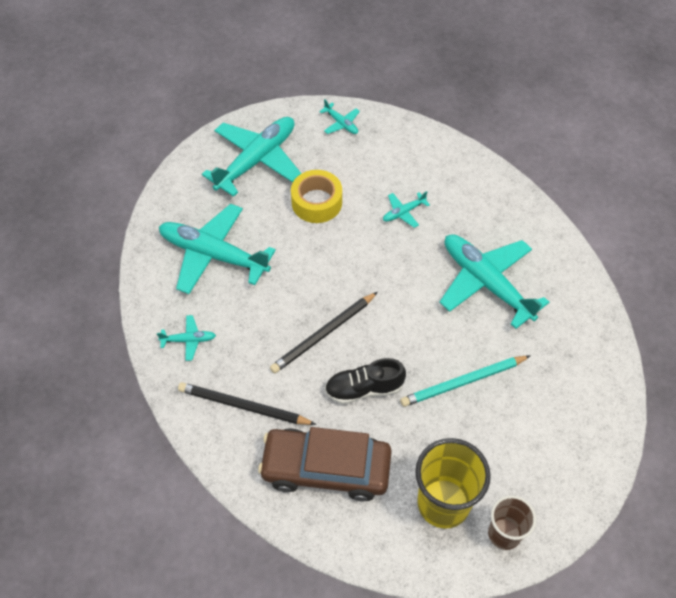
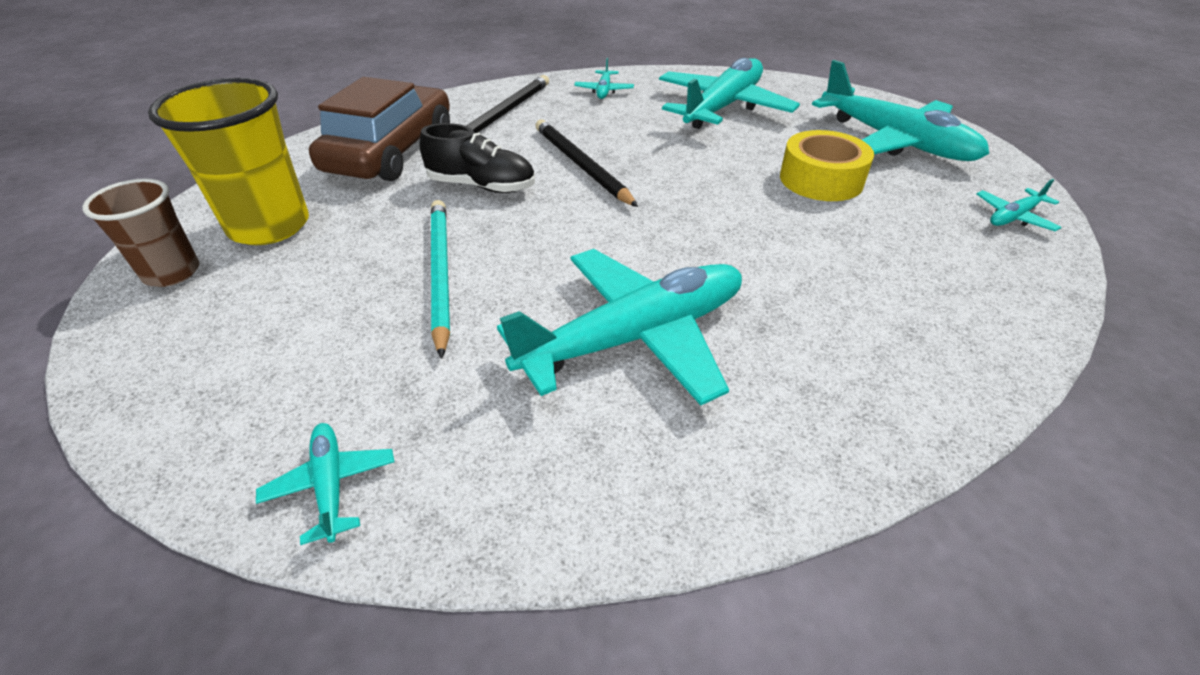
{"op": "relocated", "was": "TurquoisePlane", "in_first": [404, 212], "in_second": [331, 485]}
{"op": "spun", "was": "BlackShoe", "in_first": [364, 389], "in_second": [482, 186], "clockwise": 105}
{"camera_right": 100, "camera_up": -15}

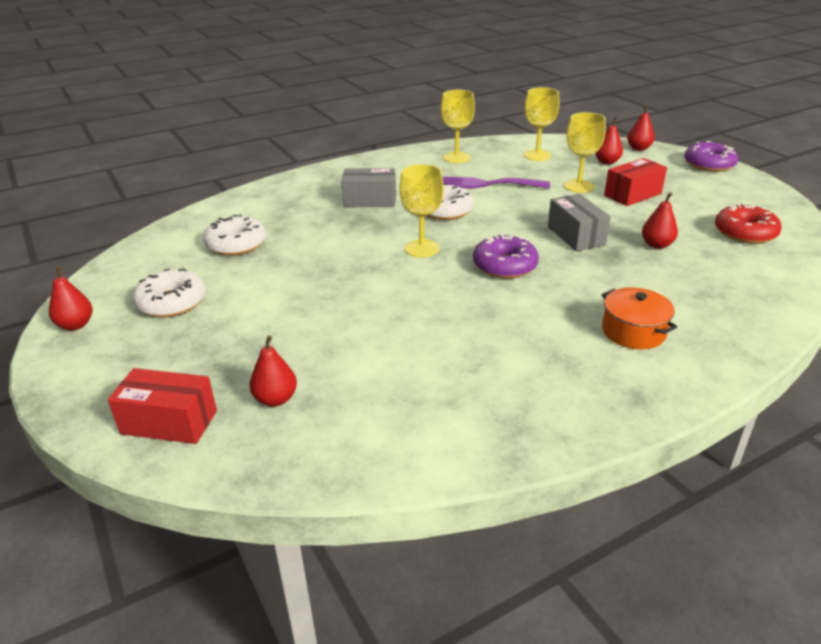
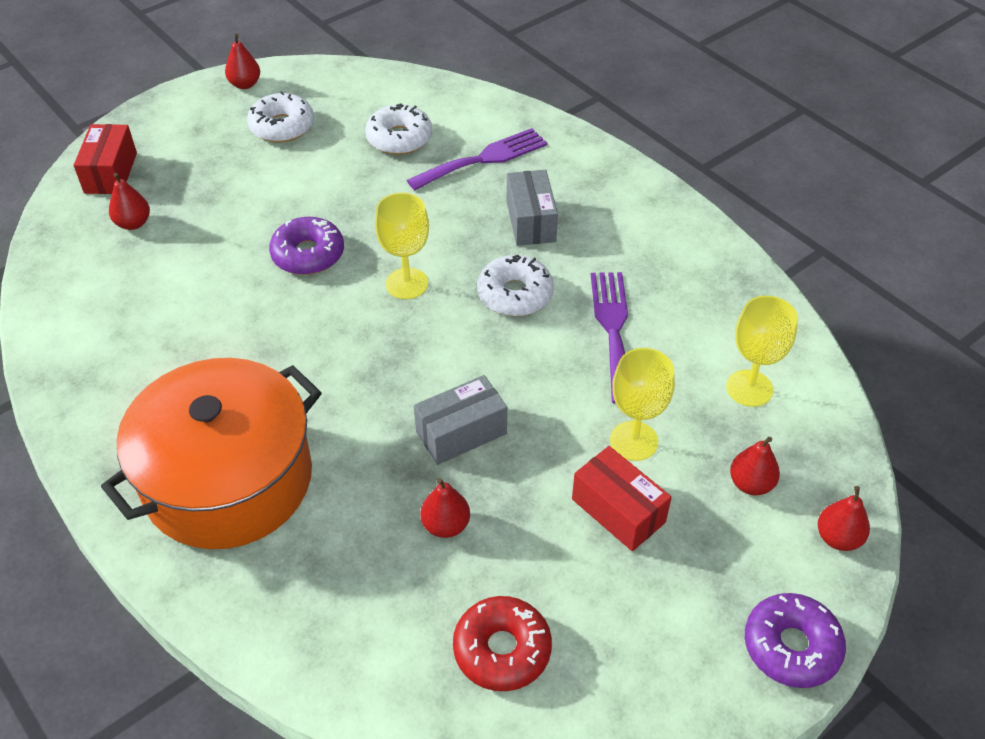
{"op": "missing", "was": "YellowGoblet", "in_first": [456, 158]}
{"op": "relocated", "was": "PurpleDonut", "in_first": [504, 266], "in_second": [308, 254]}
{"op": "size", "was": "OrangePot", "in_first": [633, 331], "in_second": [228, 480], "ratio": 2.3}
{"op": "appeared", "now": "PurpleFork", "in_second": [483, 159]}
{"camera_right": 80, "camera_up": 15}

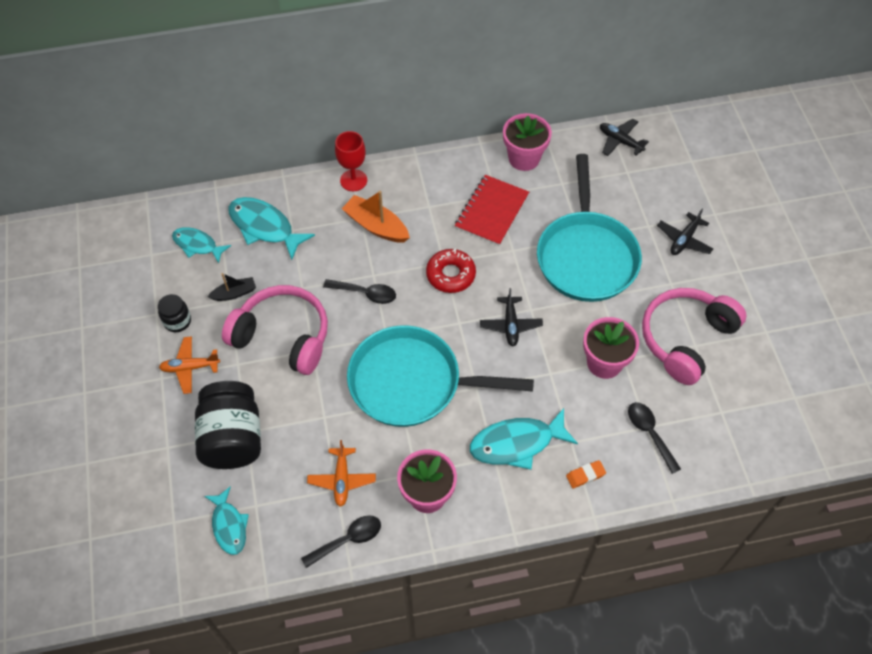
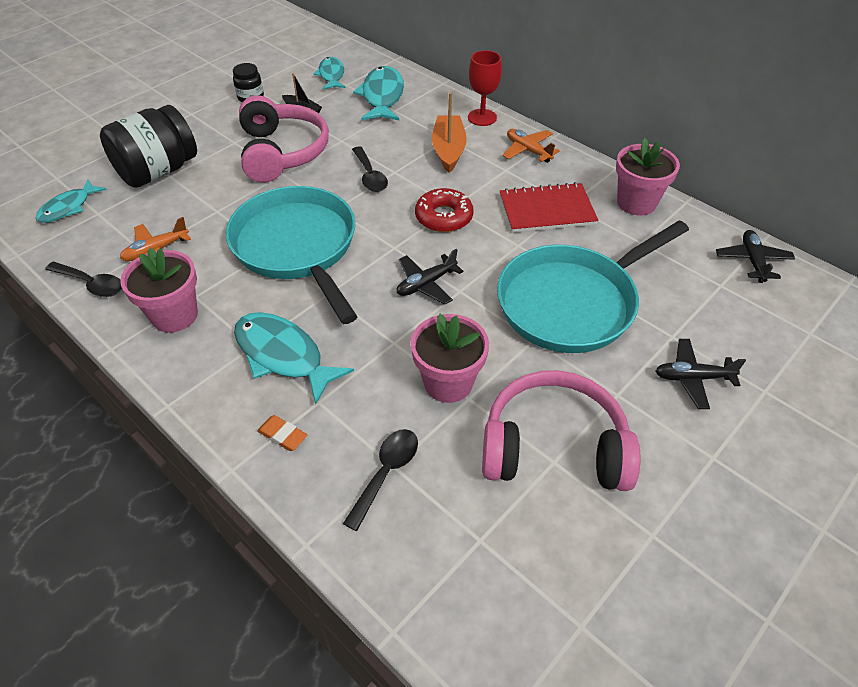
{"op": "relocated", "was": "OrangePlane", "in_first": [190, 367], "in_second": [528, 150]}
{"camera_right": 55, "camera_up": -10}

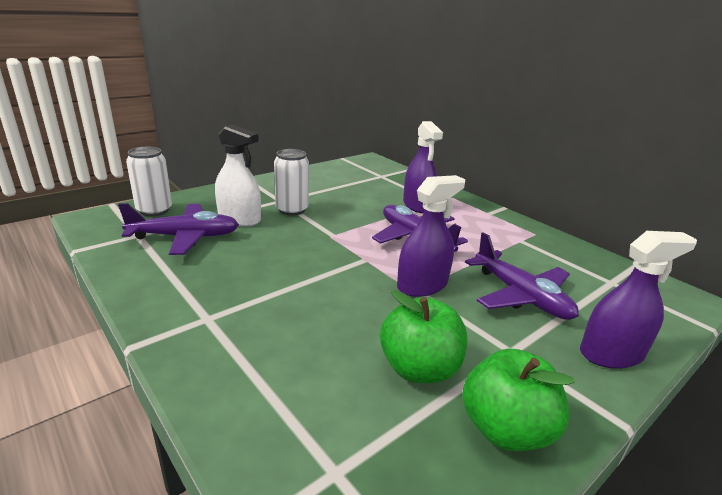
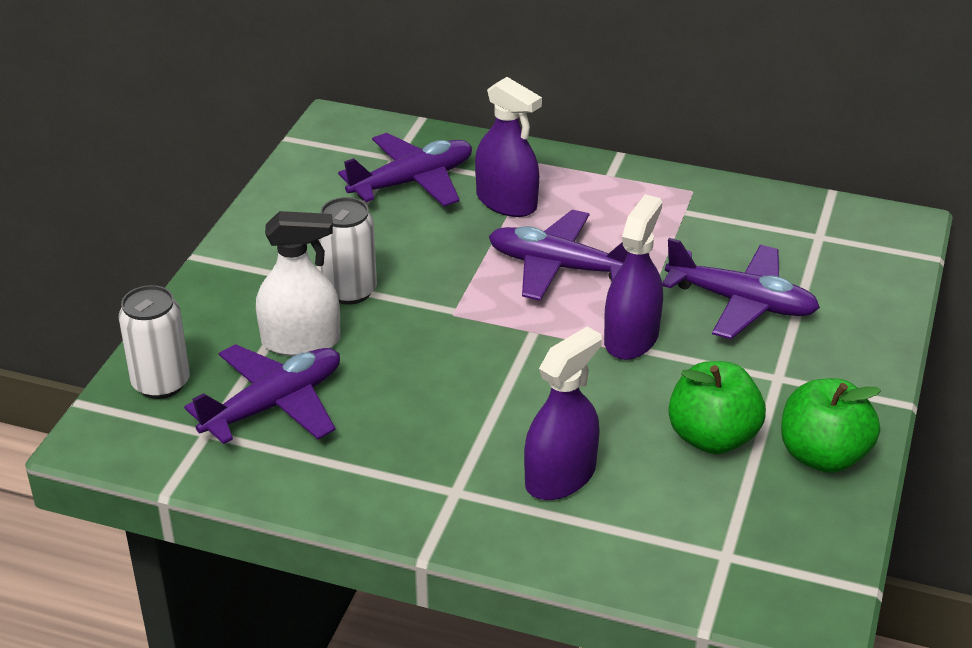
{"op": "relocated", "was": "PurpleSprayBottle", "in_first": [611, 353], "in_second": [560, 476]}
{"op": "appeared", "now": "PurplePlane", "in_second": [412, 182]}
{"camera_right": -30, "camera_up": 10}

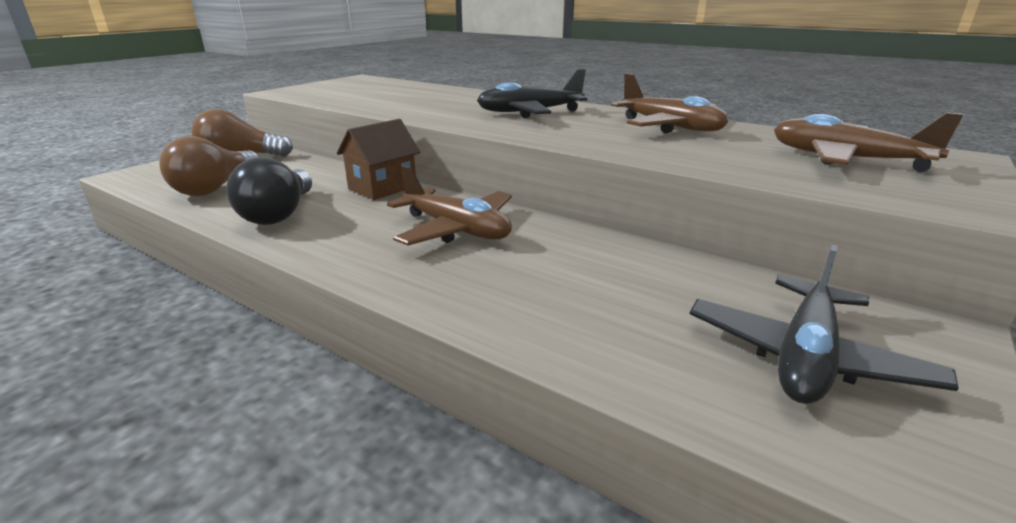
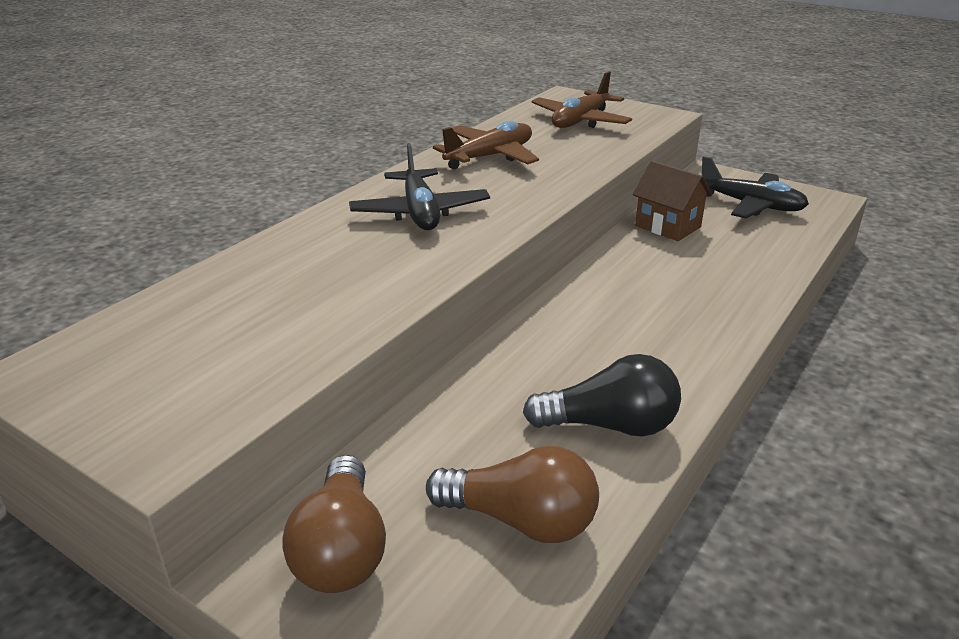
{"op": "relocated", "was": "BrownHouse", "in_first": [382, 188], "in_second": [668, 226]}
{"op": "missing", "was": "BrownPlane", "in_first": [456, 229]}
{"camera_right": -90, "camera_up": 5}

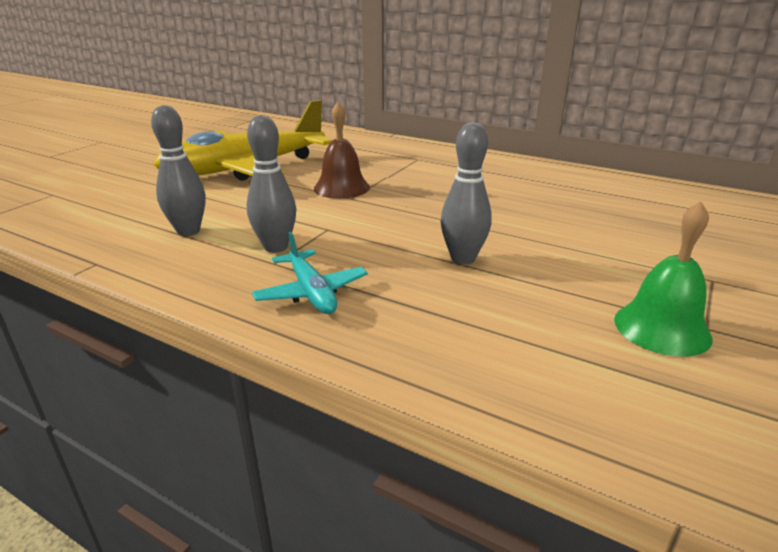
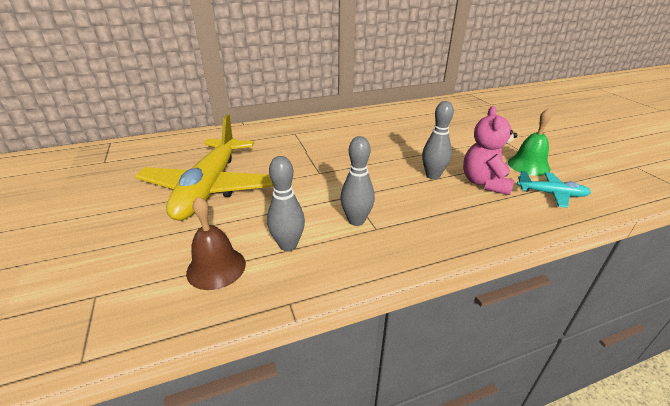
{"op": "relocated", "was": "BrownBell", "in_first": [341, 188], "in_second": [216, 268]}
{"op": "relocated", "was": "TurquoisePlane", "in_first": [311, 292], "in_second": [552, 194]}
{"op": "appeared", "now": "PinkTeddyBear", "in_second": [484, 183]}
{"camera_right": -50, "camera_up": 5}

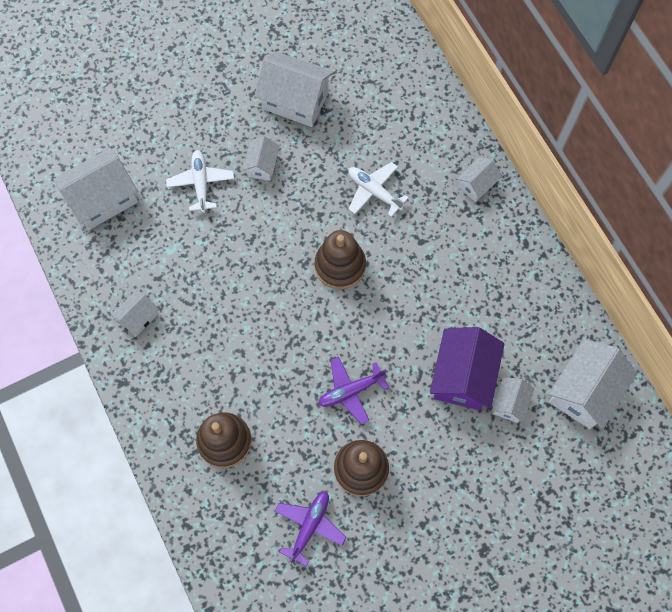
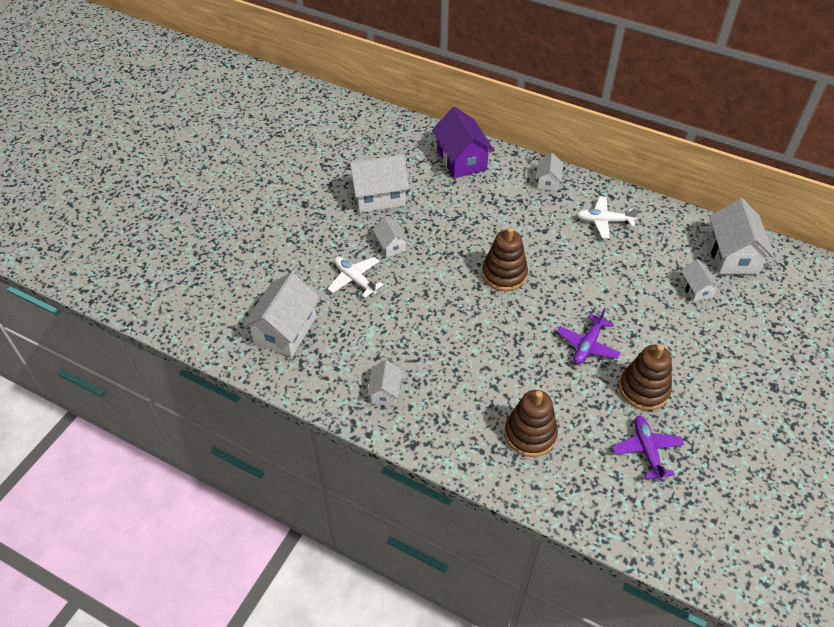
{"op": "relocated", "was": "WhitePlane", "in_first": [374, 191], "in_second": [604, 221]}
{"op": "relocated", "was": "PurpleHouse", "in_first": [463, 376], "in_second": [461, 160]}
{"camera_right": -35, "camera_up": -20}

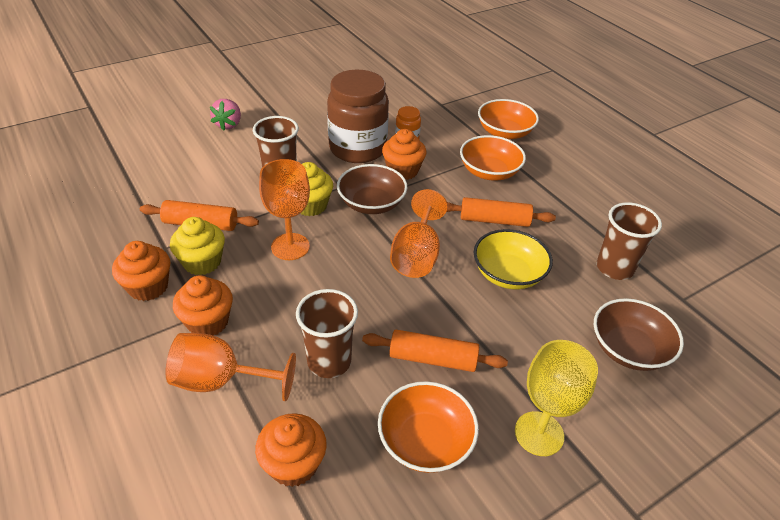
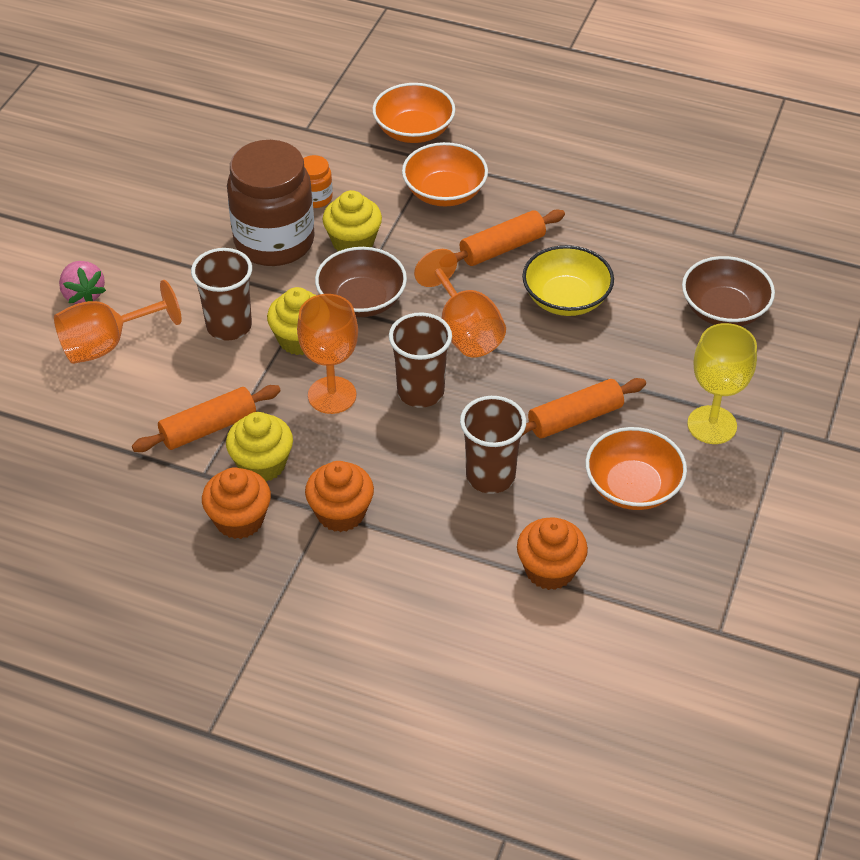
{"op": "colour", "was": "OrangeCupcake", "now": "YellowCupcake", "in_first": [402, 170], "in_second": [353, 242]}
{"op": "relocated", "was": "BrownCup", "in_first": [614, 268], "in_second": [420, 392]}
{"op": "relocated", "was": "OrangeGoblet", "in_first": [221, 381], "in_second": [107, 344]}
{"camera_right": -35, "camera_up": 5}

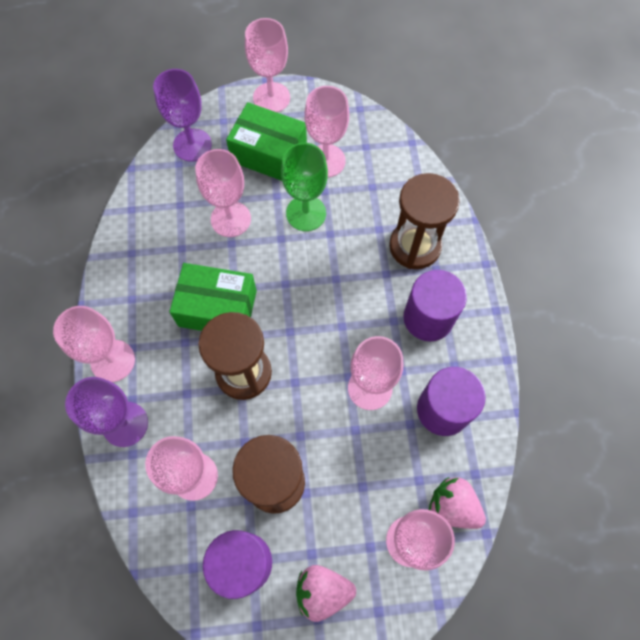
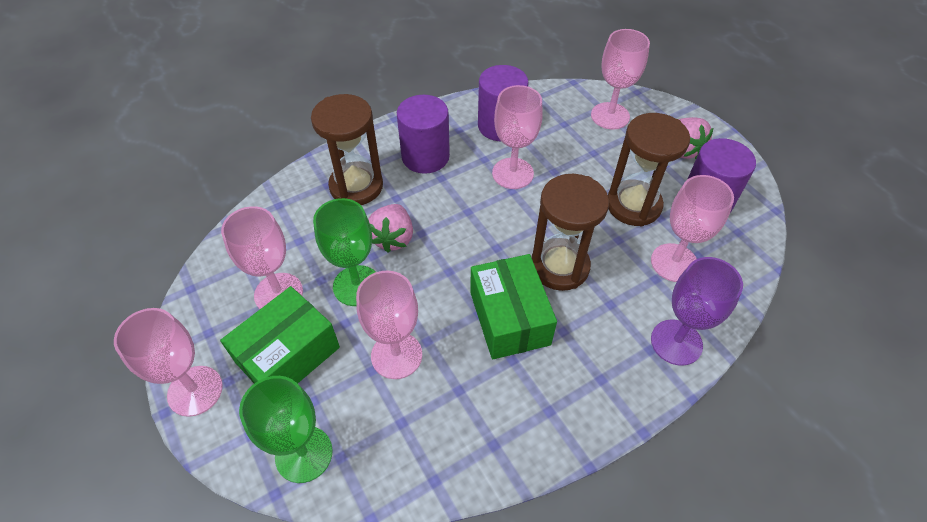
{"op": "colour", "was": "PurpleGoblet", "now": "GreenGoblet", "in_first": [192, 145], "in_second": [304, 454]}
{"op": "spun", "was": "GreenBox", "in_first": [269, 154], "in_second": [288, 355], "clockwise": 45}
{"op": "missing", "was": "PinkGoblet", "in_first": [113, 361]}
{"op": "relocated", "was": "PinkStrawberry", "in_first": [453, 506], "in_second": [393, 238]}
{"camera_right": -115, "camera_up": -15}

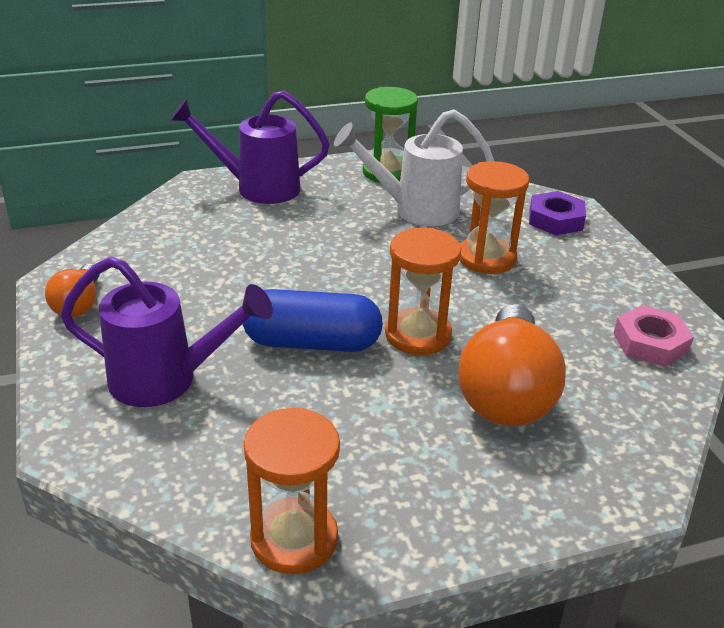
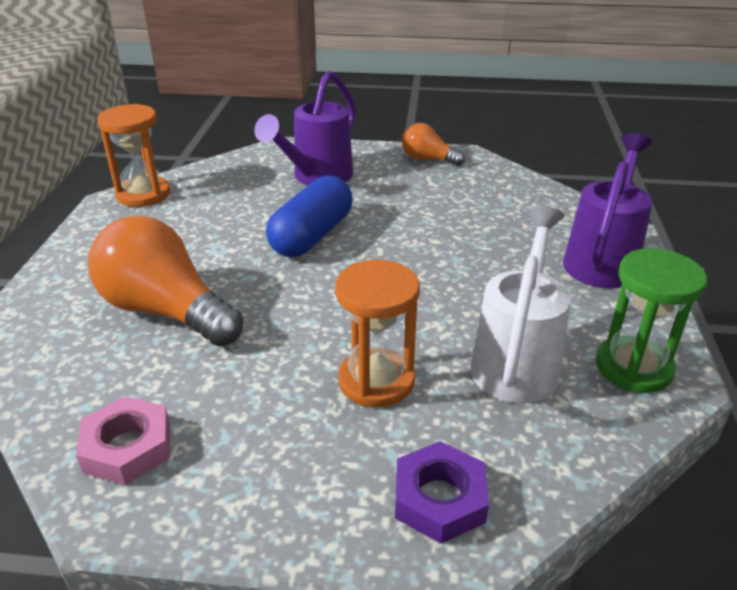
{"op": "missing", "was": "OrangeHourglass", "in_first": [418, 335]}
{"camera_right": 115, "camera_up": 0}

